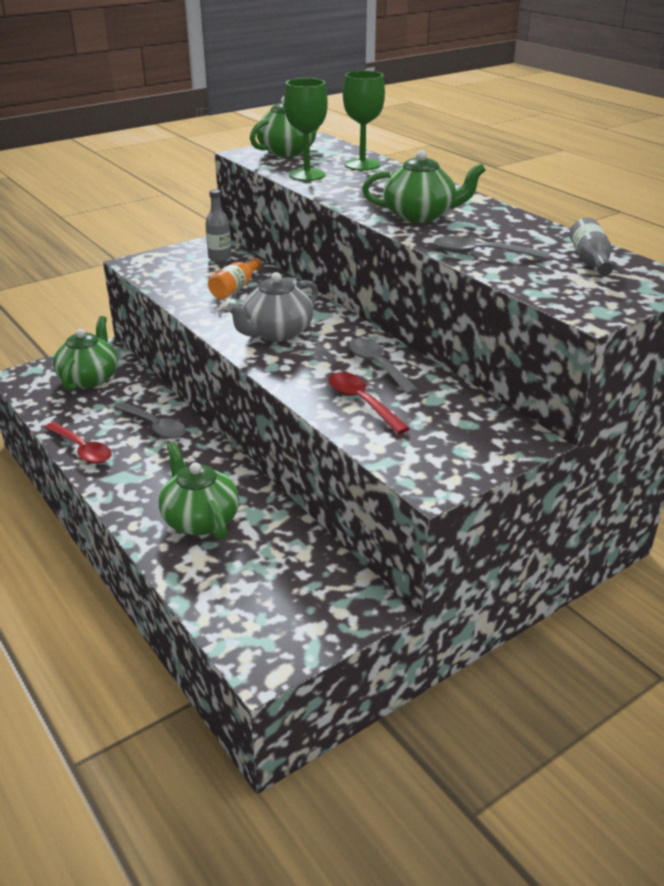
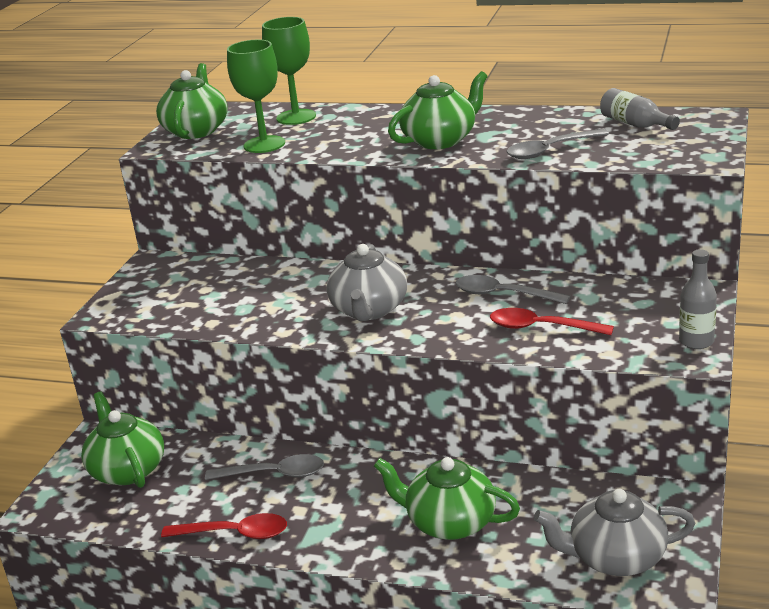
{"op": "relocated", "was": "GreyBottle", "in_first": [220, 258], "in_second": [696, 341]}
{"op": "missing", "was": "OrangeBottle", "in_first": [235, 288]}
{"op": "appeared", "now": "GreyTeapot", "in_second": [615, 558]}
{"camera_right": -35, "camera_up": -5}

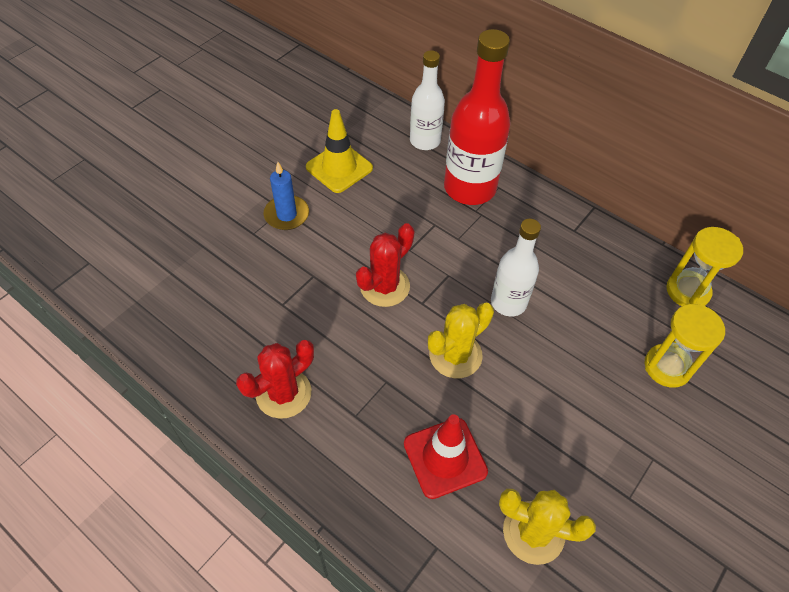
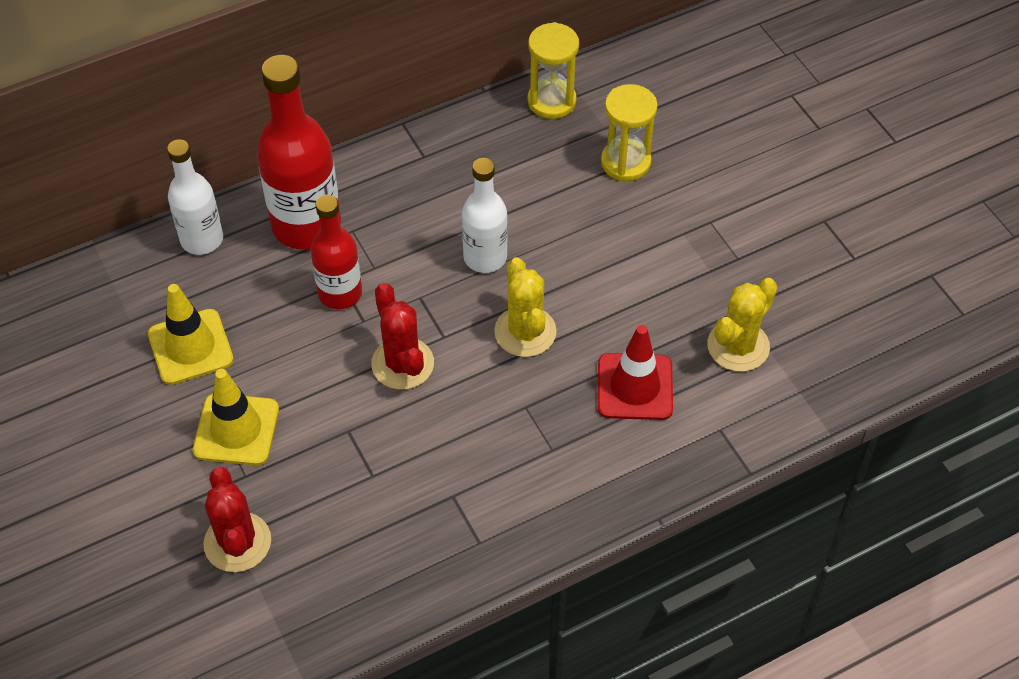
{"op": "exchanged", "was": "BlueCandle", "now": "YellowTrafficCone", "in_first": [287, 215], "in_second": [236, 429]}
{"op": "relocated", "was": "RedCactus", "in_first": [283, 393], "in_second": [237, 542]}
{"op": "appeared", "now": "RedBottle", "in_second": [340, 293]}
{"camera_right": -65, "camera_up": 0}

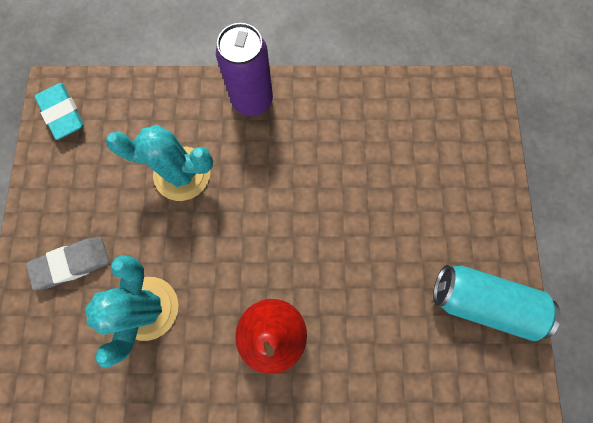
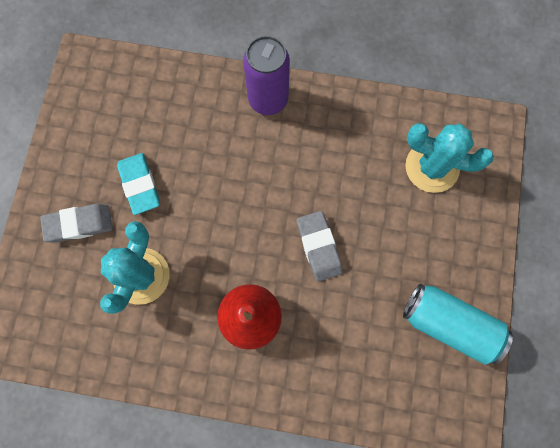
{"op": "relocated", "was": "TurquoiseEraser", "in_first": [63, 113], "in_second": [140, 185]}
{"op": "relocated", "was": "TurquoiseCactus", "in_first": [182, 174], "in_second": [432, 167]}
{"op": "appeared", "now": "GreyEraser", "in_second": [318, 247]}
{"camera_right": 10, "camera_up": 0}

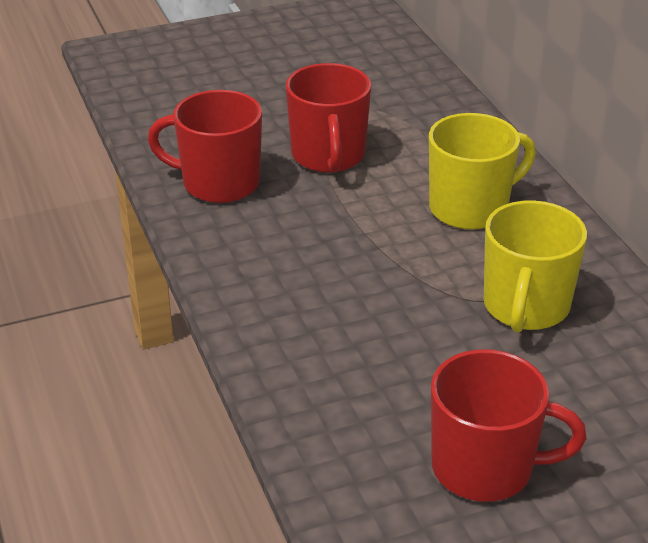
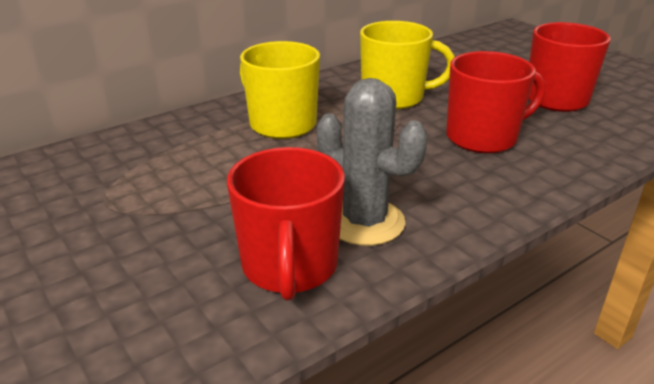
{"op": "relocated", "was": "RedMug", "in_first": [328, 156], "in_second": [483, 137]}
{"op": "appeared", "now": "GreyCactus", "in_second": [365, 222]}
{"camera_right": -105, "camera_up": -5}

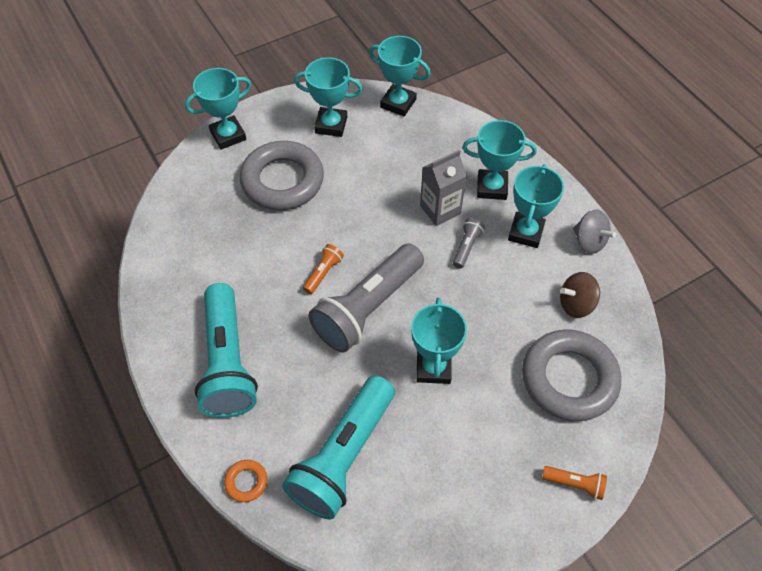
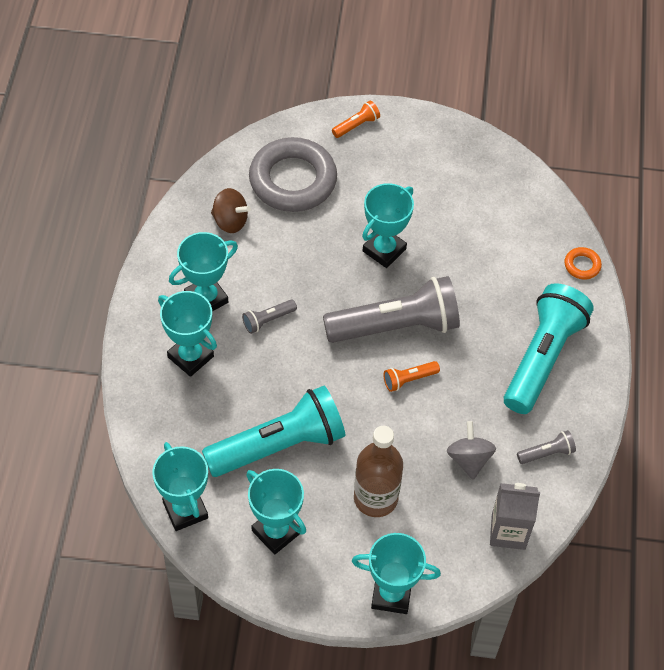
{"op": "exchanged", "was": "GreyRing", "now": "BrownBottle", "in_first": [282, 181], "in_second": [375, 498]}
{"op": "relocated", "was": "GreyCarton", "in_first": [440, 210], "in_second": [508, 531]}
{"op": "relocated", "was": "GreySpinningTop", "in_first": [589, 241], "in_second": [469, 459]}
{"op": "relocated", "was": "TurquoiseFlashlight", "in_first": [343, 456], "in_second": [279, 445]}
{"op": "spun", "was": "OrangeFlashlight", "in_first": [575, 484], "in_second": [356, 125], "clockwise": 90}
{"op": "appeared", "now": "GreyFlashlight", "in_second": [547, 453]}
{"camera_right": -145, "camera_up": 0}

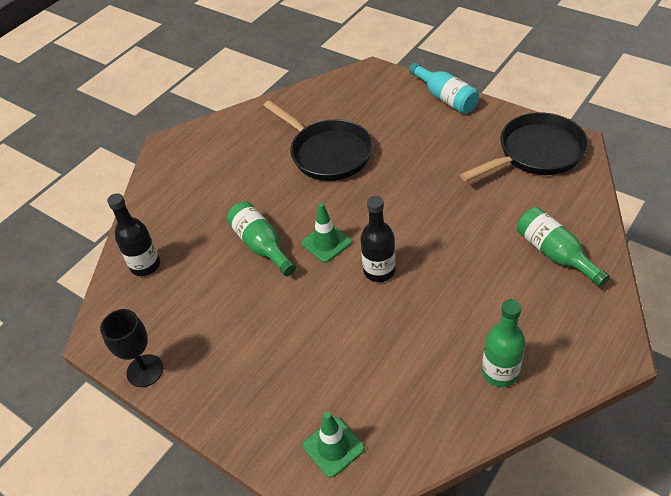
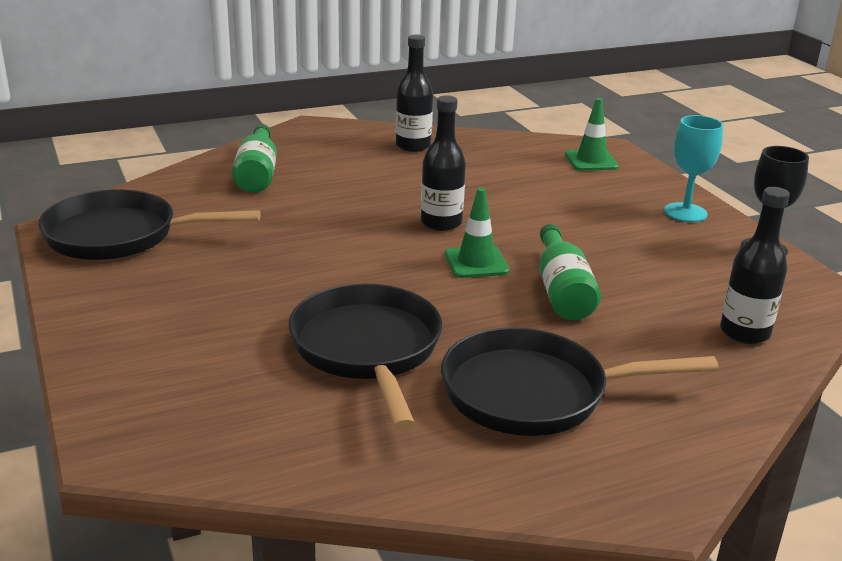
{"op": "missing", "was": "TurquoiseBottle", "in_first": [445, 98]}
{"op": "colour", "was": "GreenBottle", "now": "BlackBottle", "in_first": [500, 372], "in_second": [413, 146]}
{"op": "appeared", "now": "TurquoiseGoblet", "in_second": [685, 213]}
{"op": "appeared", "now": "BlackPan", "in_second": [534, 393]}
{"camera_right": -155, "camera_up": -20}

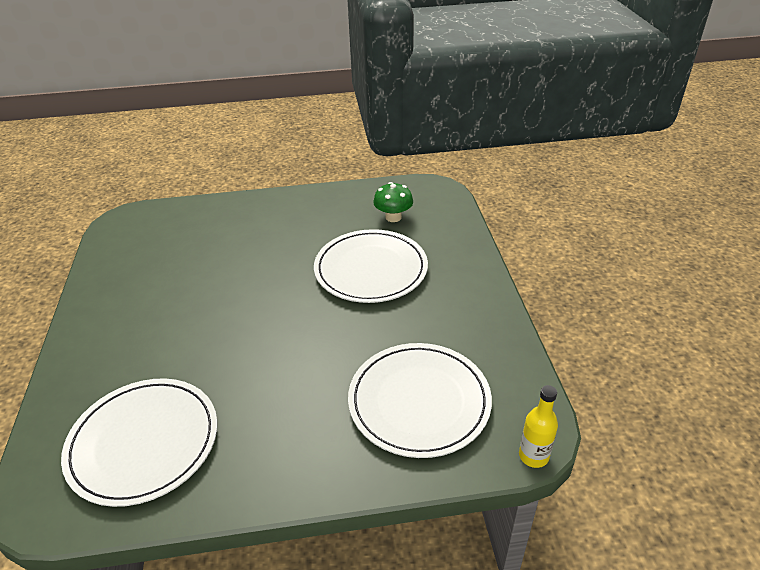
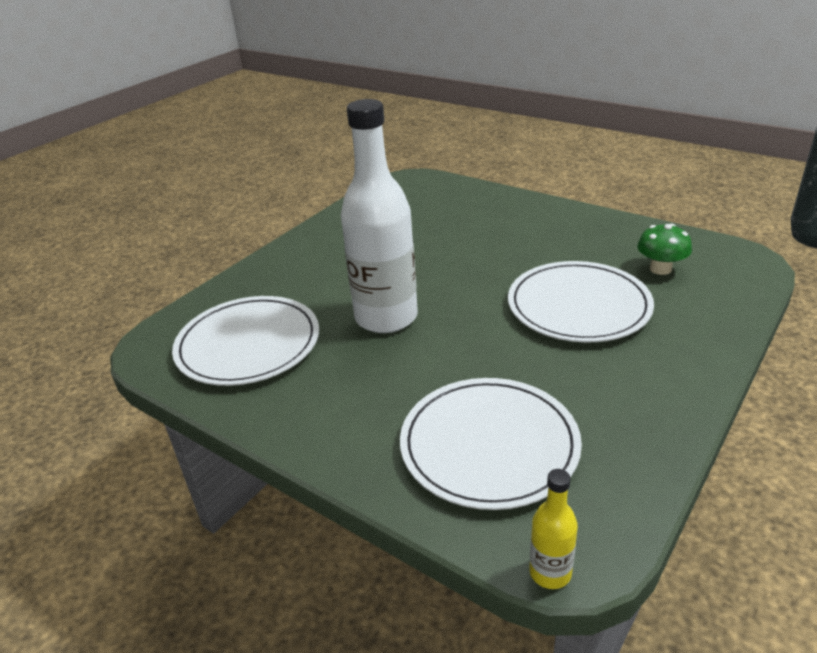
{"op": "appeared", "now": "WhiteBottle", "in_second": [386, 317]}
{"camera_right": 45, "camera_up": -5}

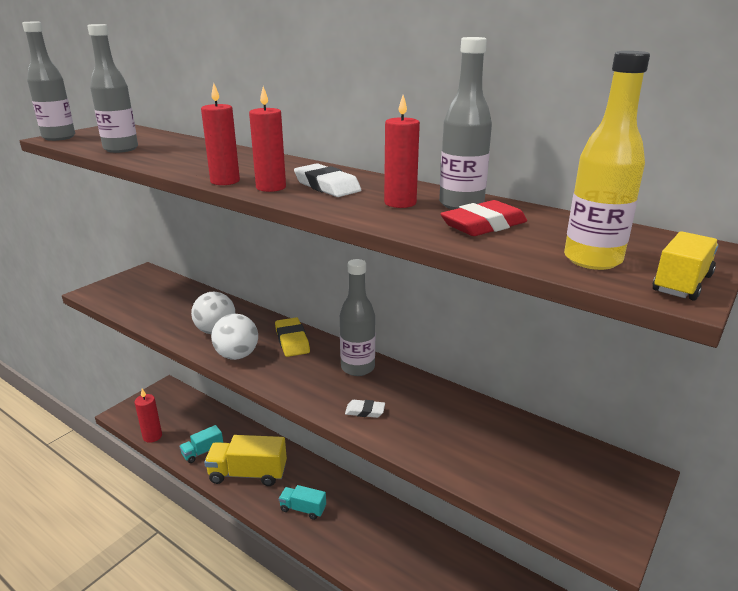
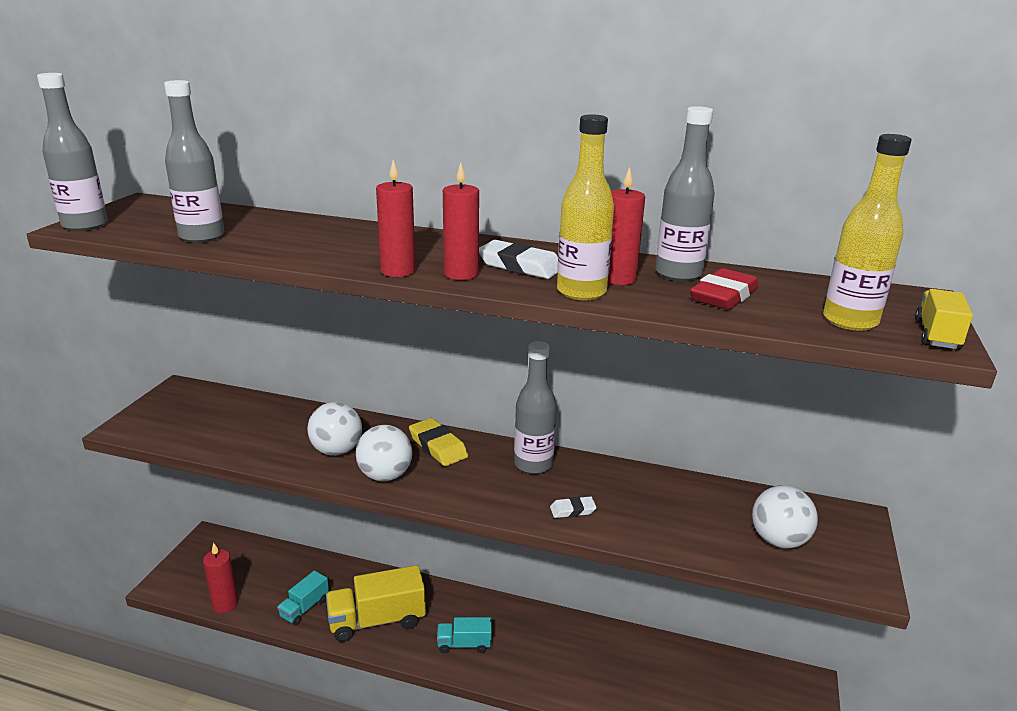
{"op": "appeared", "now": "YellowBottle", "in_second": [581, 292]}
{"op": "appeared", "now": "WhiteBall", "in_second": [778, 540]}
{"camera_right": -20, "camera_up": 0}

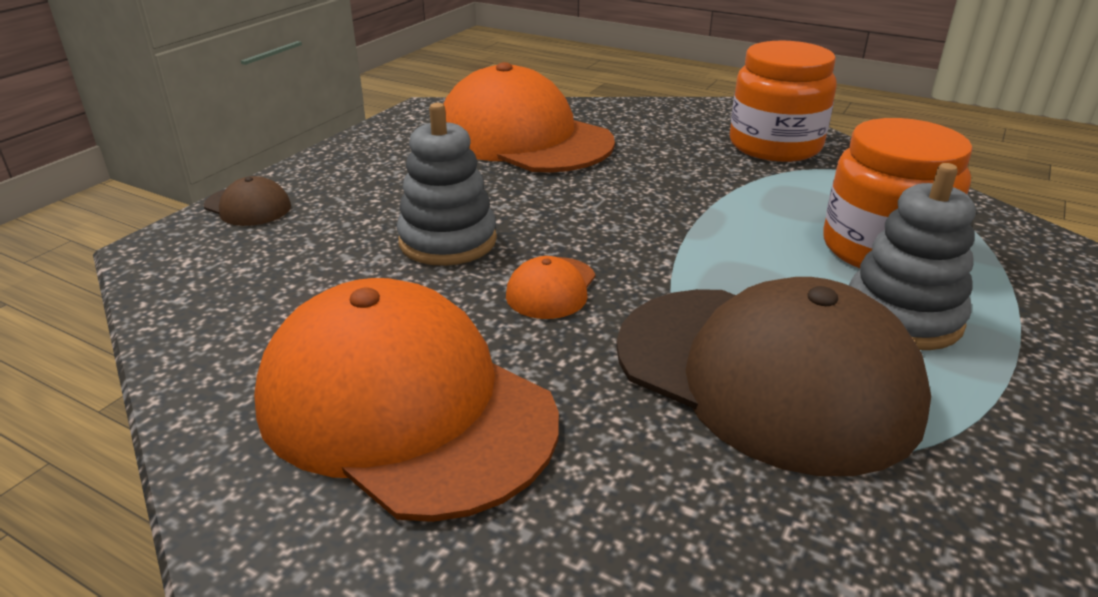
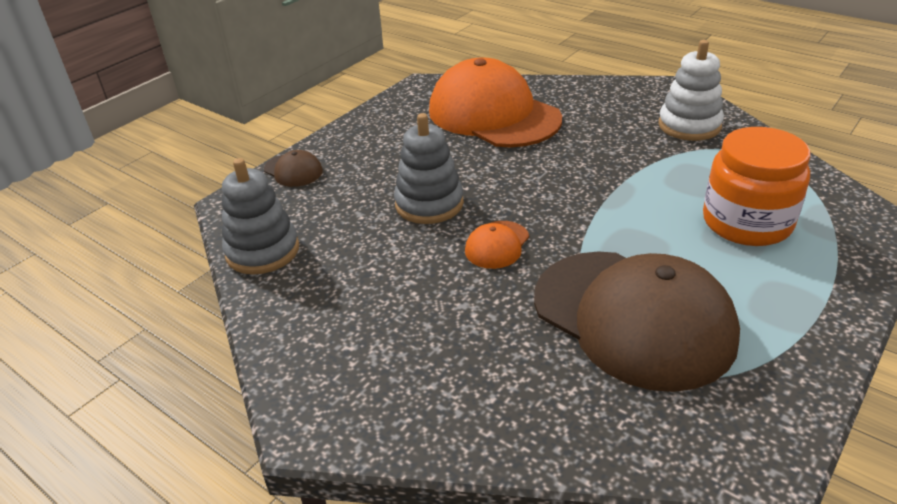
{"op": "exchanged", "was": "OrangeJar", "now": "WhiteStackingToy", "in_first": [775, 145], "in_second": [689, 125]}
{"op": "relocated", "was": "GreyStackingToy", "in_first": [902, 317], "in_second": [262, 251]}
{"op": "missing", "was": "OrangeCap", "in_first": [405, 407]}
{"camera_right": 10, "camera_up": 5}

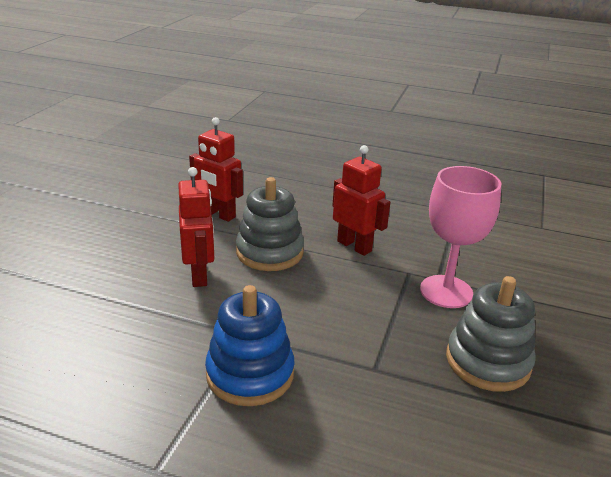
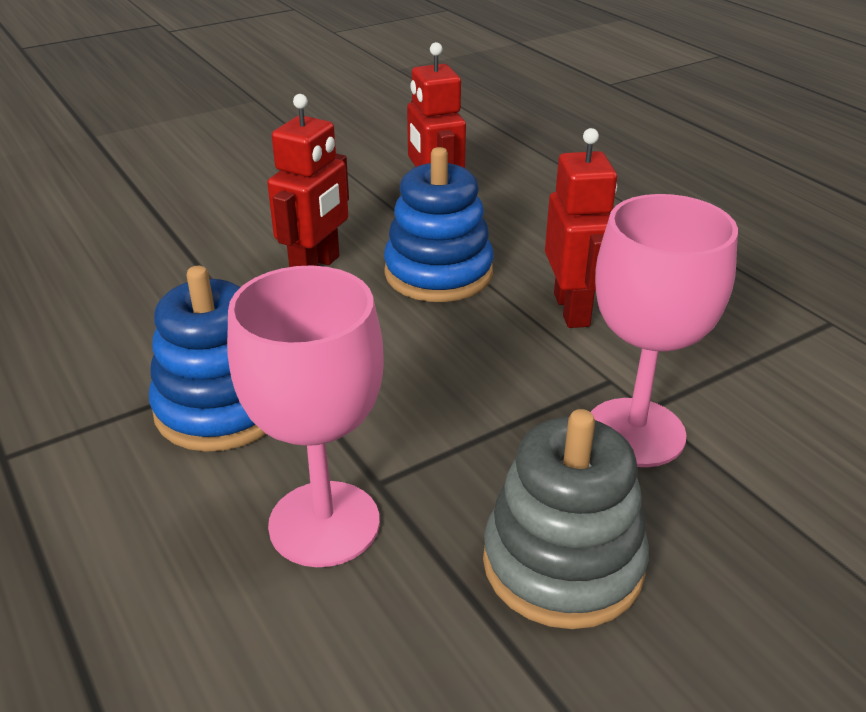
{"op": "colour", "was": "GreyStackingToy", "now": "BlueStackingToy", "in_first": [269, 252], "in_second": [438, 273]}
{"op": "appeared", "now": "PinkGoblet", "in_second": [324, 523]}
{"camera_right": 40, "camera_up": 5}

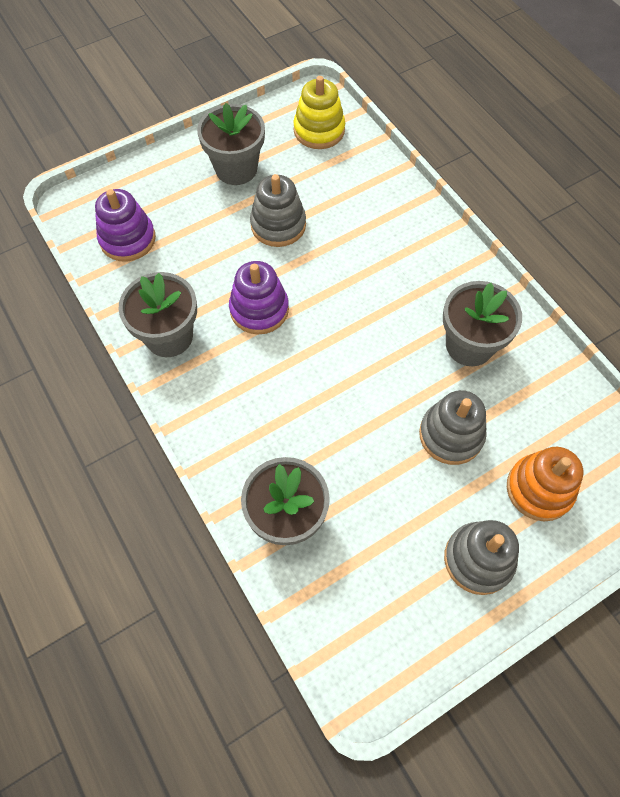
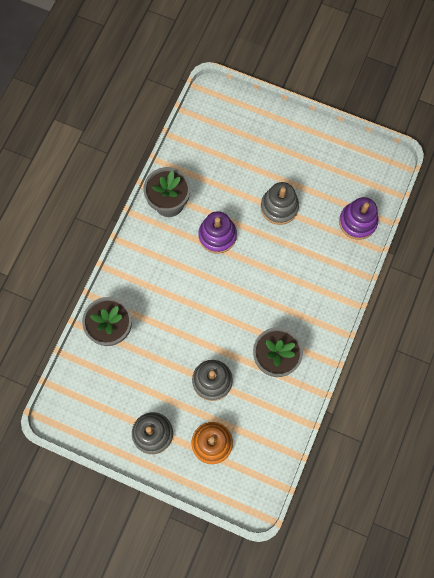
{"op": "missing", "was": "YellowStackingToy", "in_first": [319, 130]}
{"op": "missing", "was": "GreyFlowerPot", "in_first": [236, 169]}
{"op": "relocated", "was": "PurpleStackingToy", "in_first": [127, 239], "in_second": [357, 222]}
{"camera_right": 55, "camera_up": 10}

